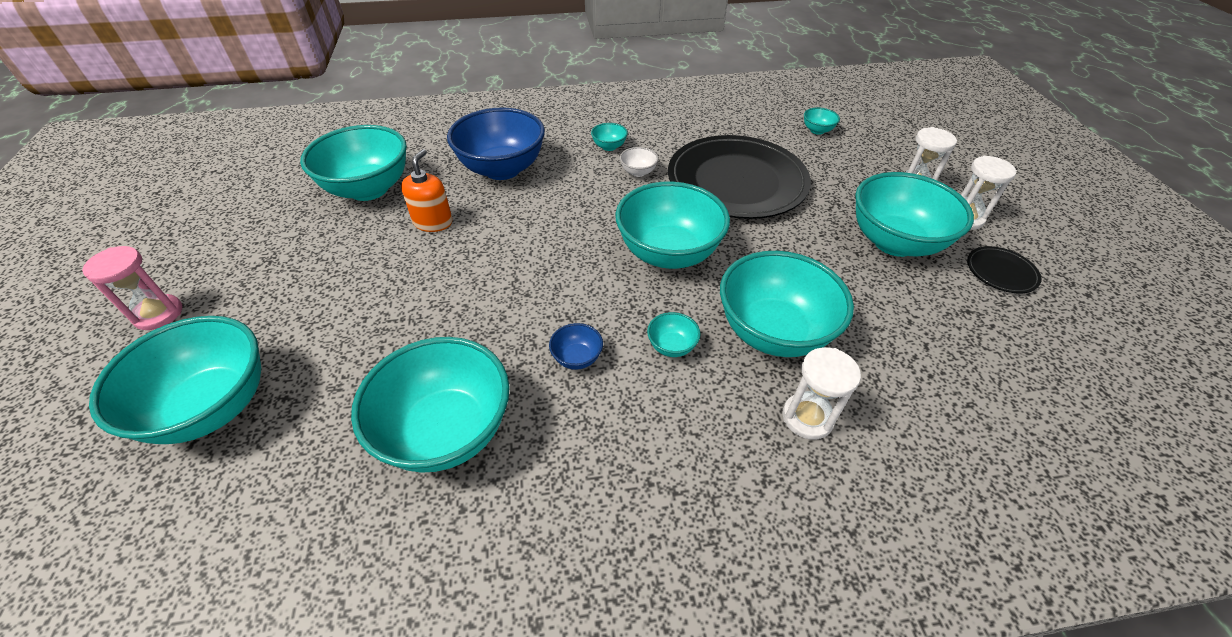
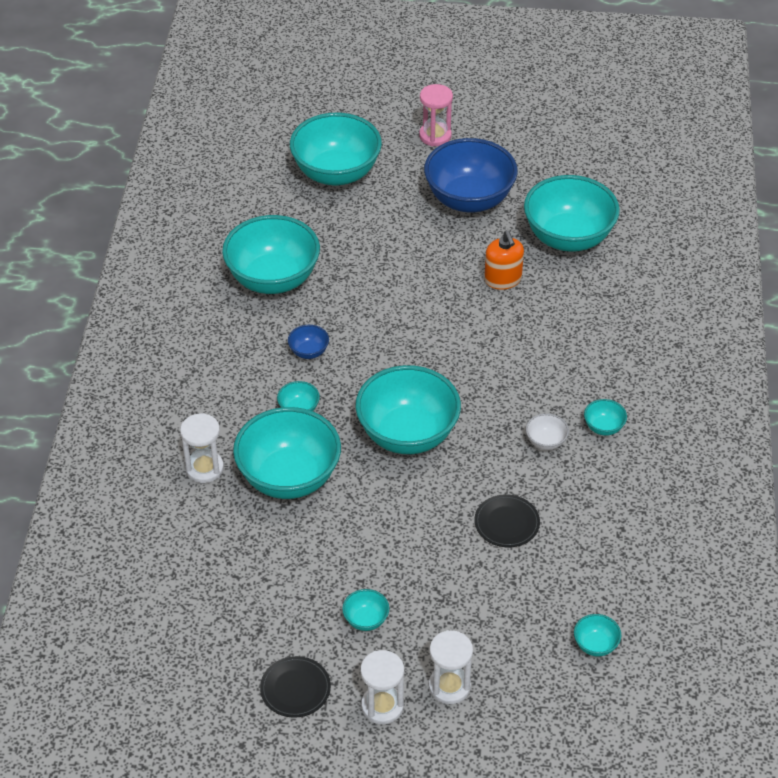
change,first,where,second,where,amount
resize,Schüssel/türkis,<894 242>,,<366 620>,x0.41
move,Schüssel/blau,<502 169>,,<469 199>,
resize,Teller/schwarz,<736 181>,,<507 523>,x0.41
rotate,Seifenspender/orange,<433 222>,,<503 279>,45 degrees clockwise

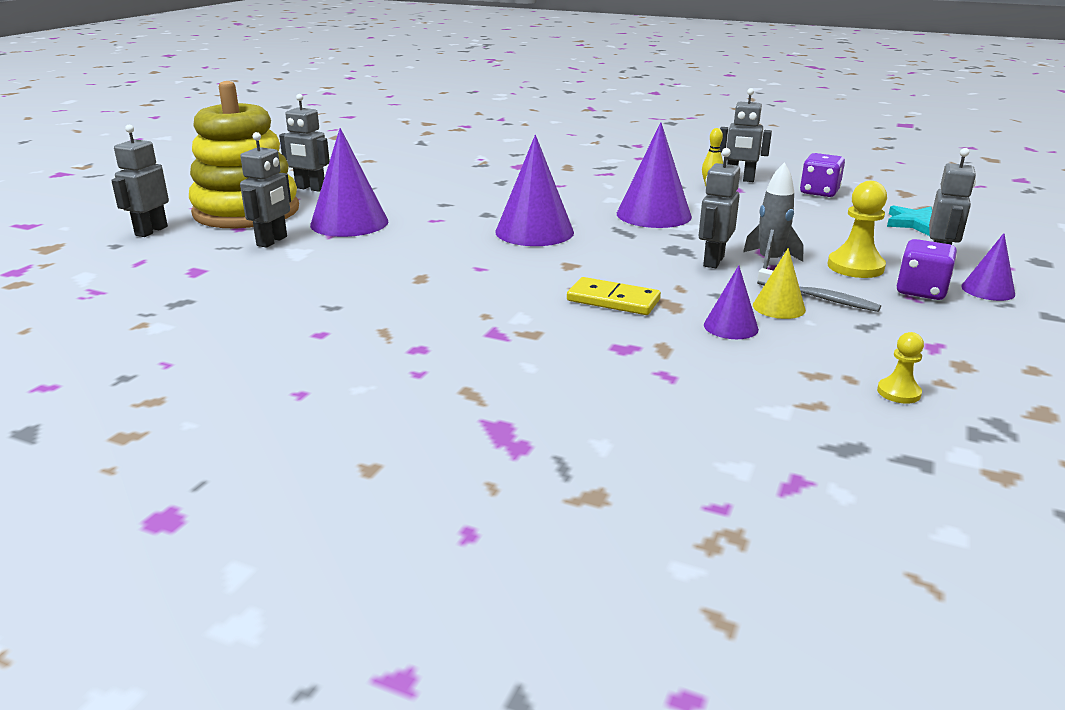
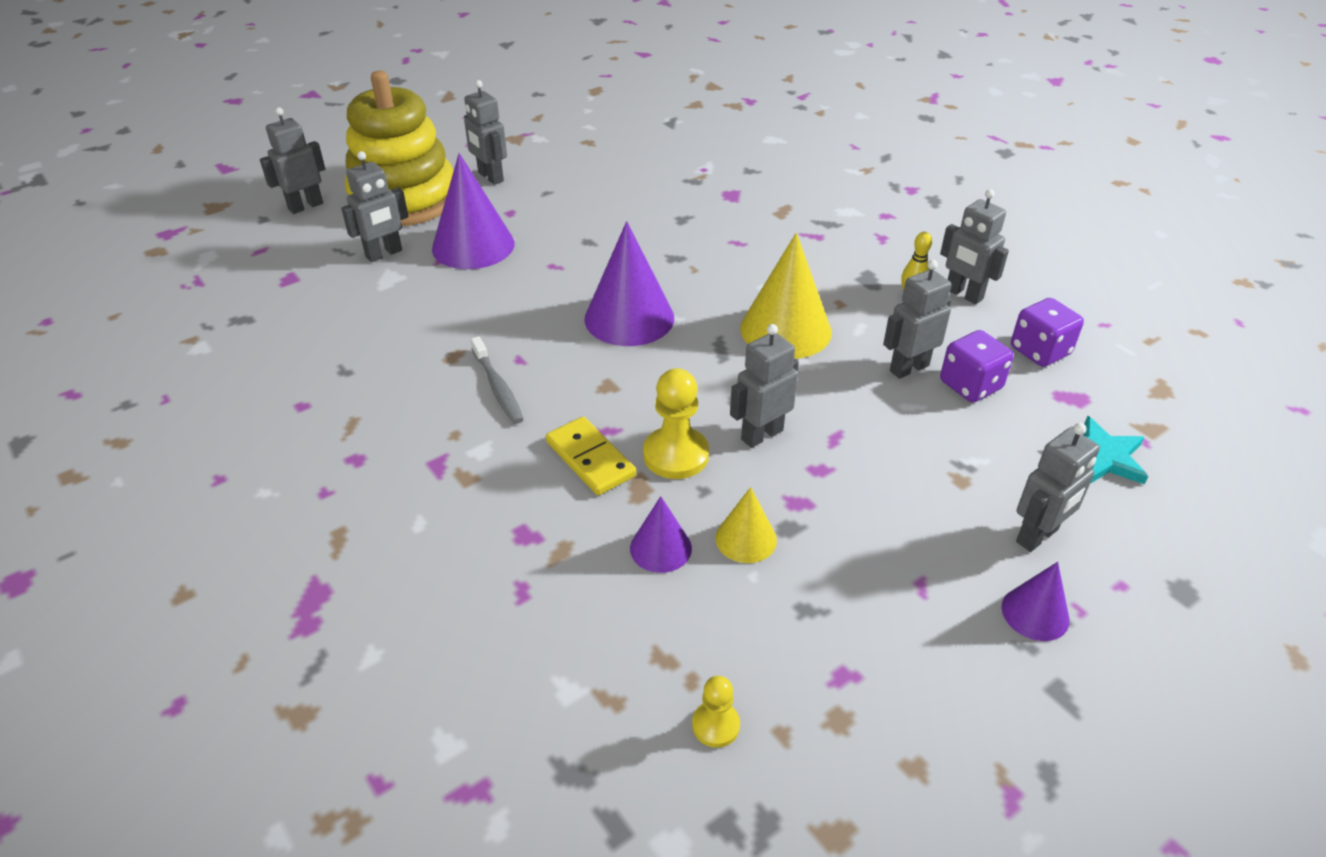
change,first,where,second,where,amount
move,Zahnbürste/grau,<819 298>,,<498 387>,
move,Bauer/gelb,<855 267>,,<676 455>,
recolor,Kegel/lila,<653 215>,Kegel/gelb,<785 330>,
insert,,,Roboter/grau,<908 368>,
move,Spielwürfel/lila,<921 291>,,<970 385>,
delete,Rakete/grau,<769 262>,,,

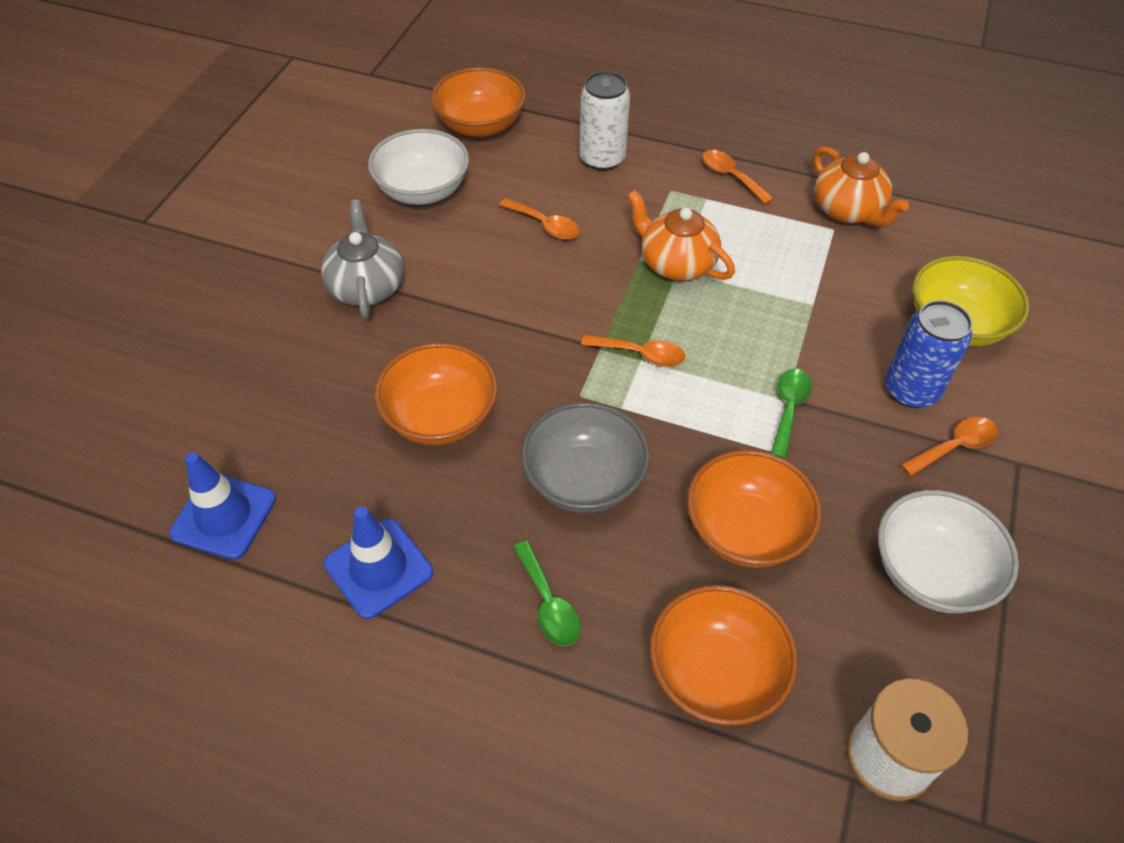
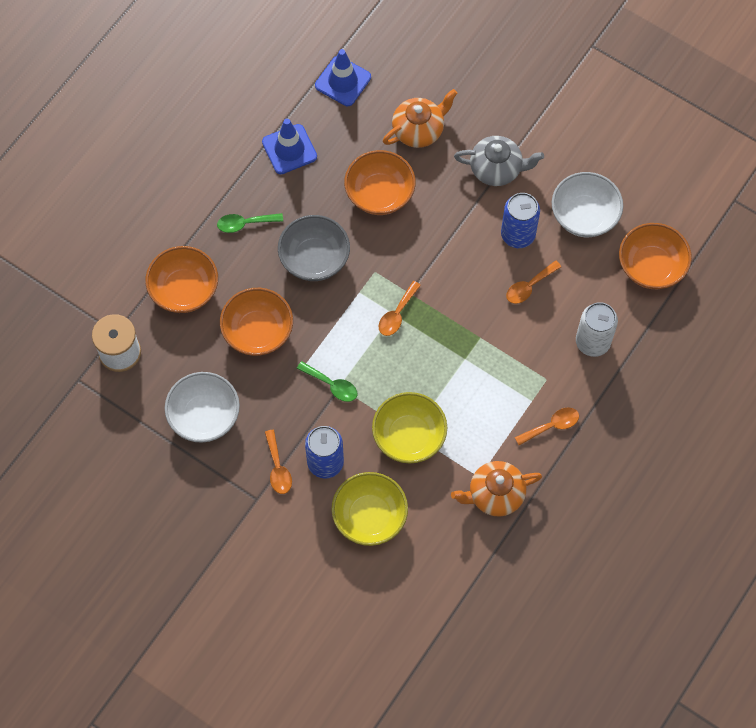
change,first,where,second,where,amount
insert,,,Schüssel/gelb,<409 436>,
move,Teekanne/orange,<676 263>,,<419 130>,
insert,,,Dose/blau,<518 234>,

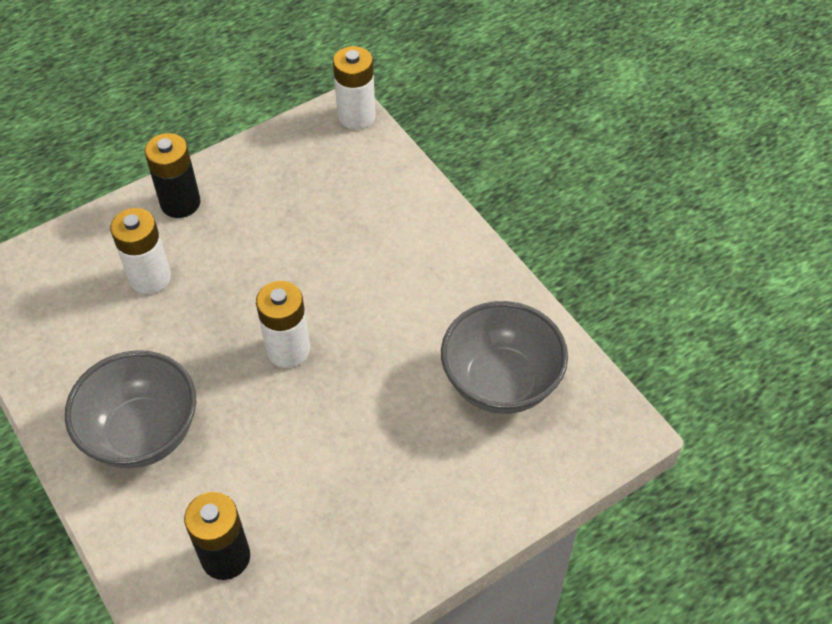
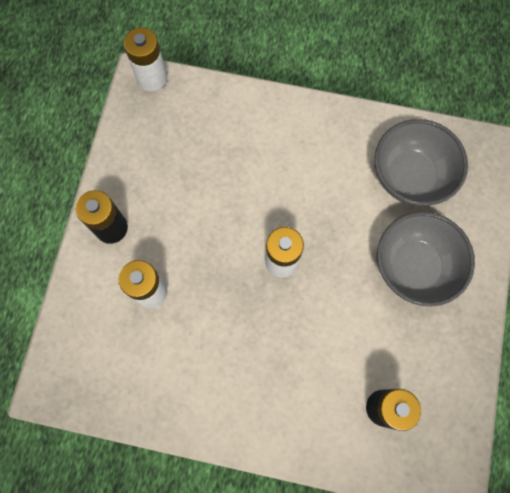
change,first,where,second,where,amount
move,Schüssel/grau,<142 433>,,<414 267>,

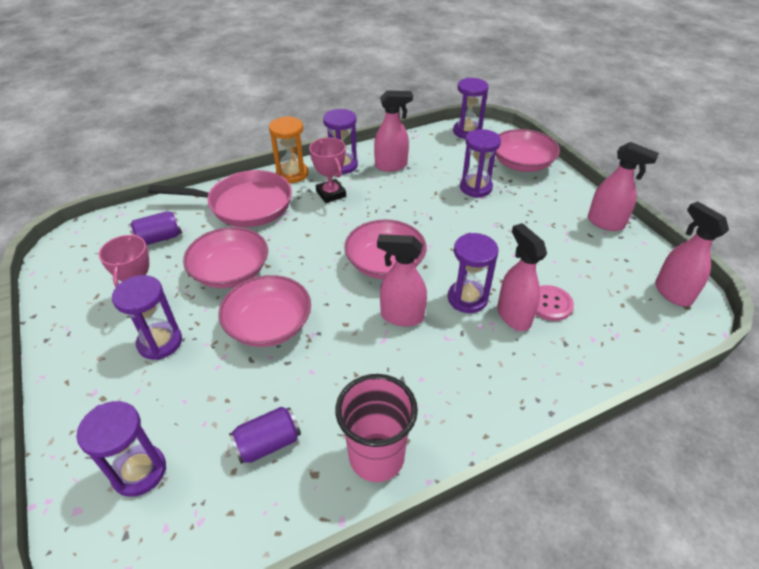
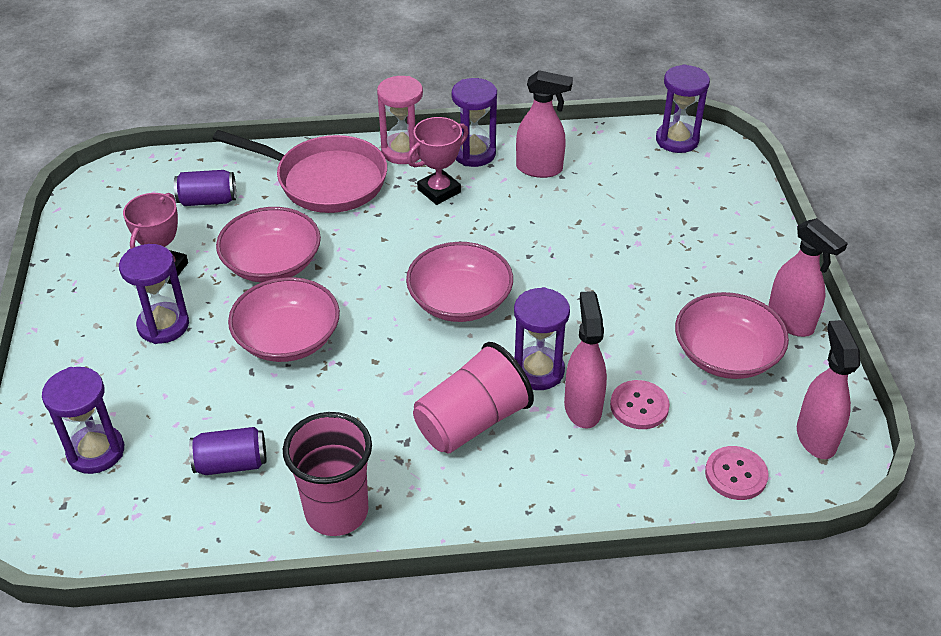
change,first,where,second,where,amount
recolor,Sanduhr/orange,<292 174>,Sanduhr/rosa,<403 151>,
rotate,Pokal/rosa,<331 194>,,<439 191>,60 degrees clockwise
insert,,,Becher/rosa,<471 422>,
move,Schüssel/rosa,<521 164>,,<726 354>,
insert,,,Knopf/rosa,<736 474>,
delete,Sprühflasche/rosa,<401 316>,,,
delete,Sanduhr/lila,<475 187>,,,

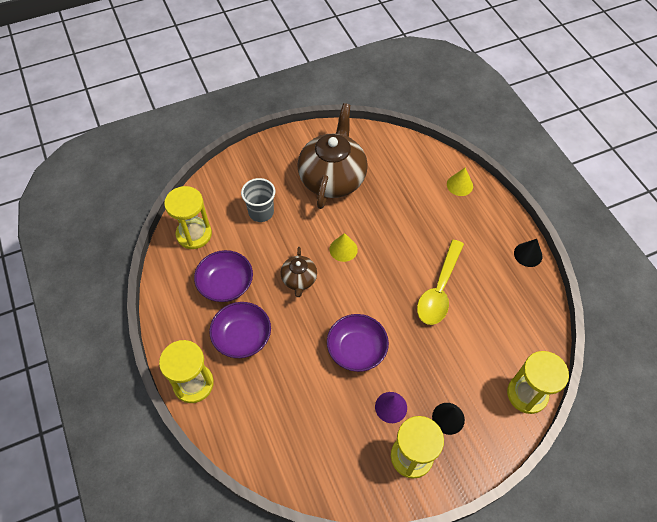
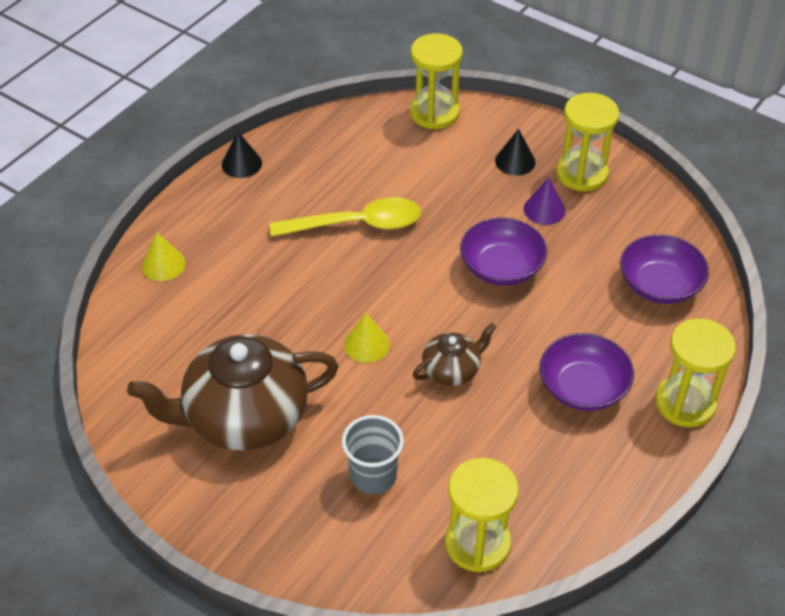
change,first,where,second,where,amount
move,Schüssel/lila,<226 284>,,<659 285>,

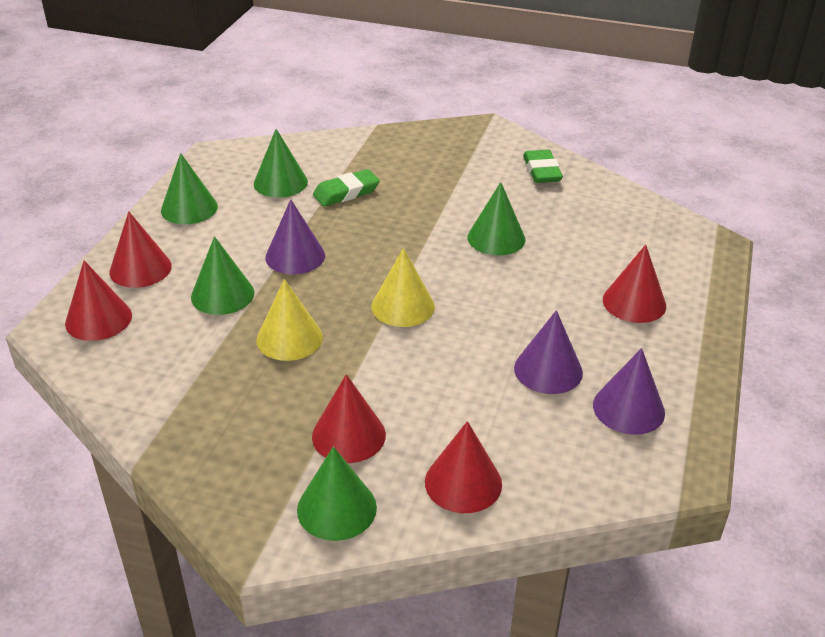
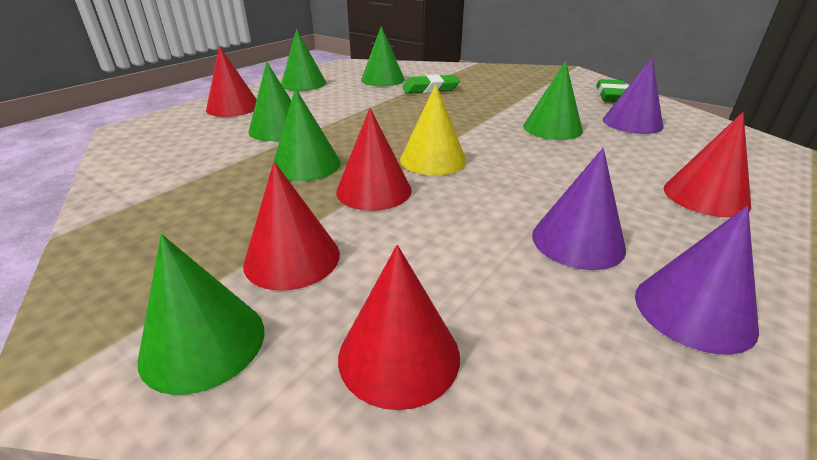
change,first,where,second,where,amount
recolor,Kegel/gelb,<289 338>,Kegel/grün,<306 165>,
move,Kegel/rot,<98 319>,,<374 190>,
move,Kegel/lila,<295 256>,,<632 123>,

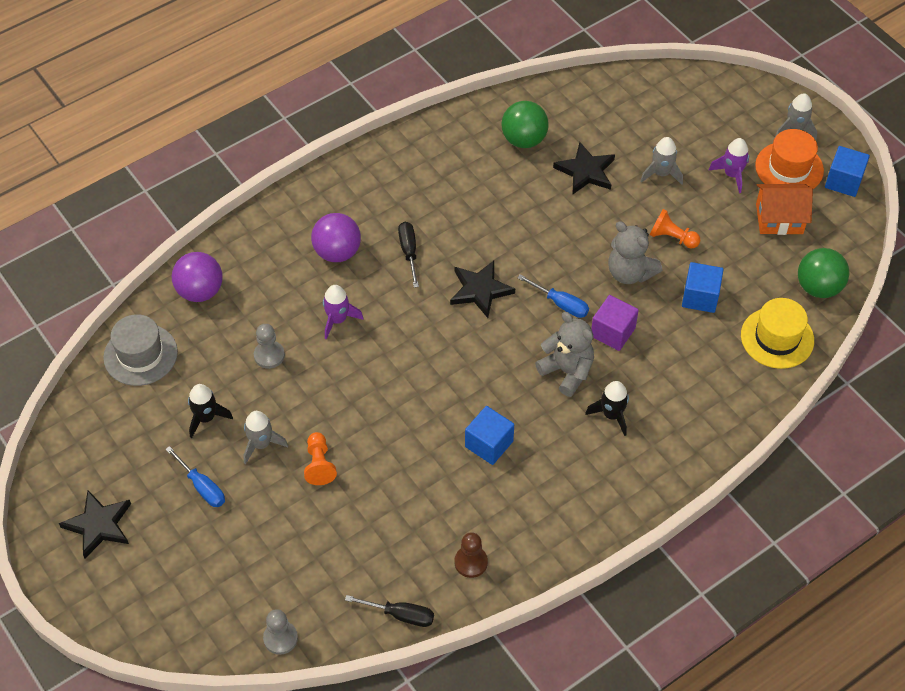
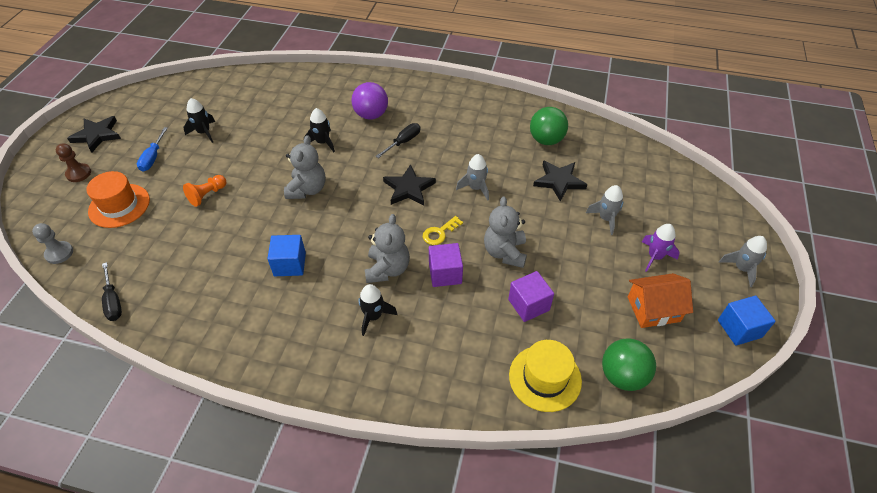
change,first,where,second,where,amount
move,Bauer/braun,<471 562>,,<78 173>,
move,Hut/orange,<789 168>,,<119 205>,
insert,,,Teddybär/grau,<307 189>,
recolor,Rakete/lila,<338 320>,Rakete/schwarz,<322 142>,
replace,Schraubenzieher/blau,<561 304>,Schlüssel/gelb,<439 233>,
move,Rakete/grau,<261 444>,,<475 188>,
recolor,Kubus/blau,<700 297>,Kubus/lila,<528 305>,
rotate,Haus/orange,<779 218>,,<653 309>,60 degrees counterclockwise
delete,Hut/grau,<140 355>,,,
delete,Ball/lila,<200 291>,,,
delete,Bauer/grau,<269 355>,,,
delete,Bauer/orange,<672 238>,,,

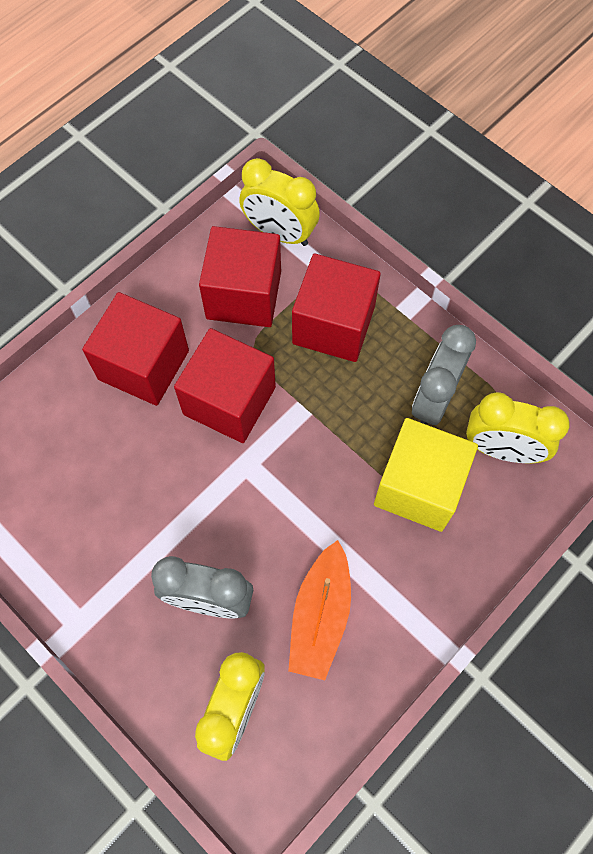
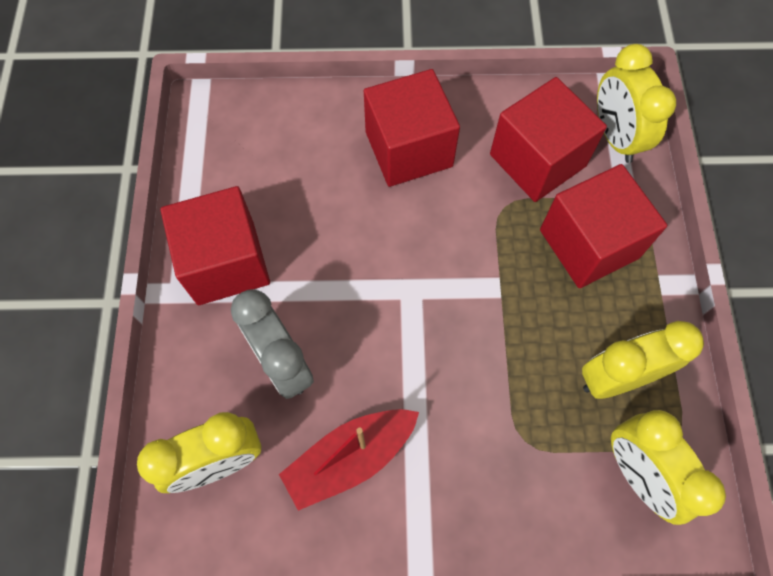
change,first,where,second,where,amount
move,Kubus/rot,<229 401>,,<226 262>,
recolor,Boot/orange,<320 616>,Boot/rot,<350 458>,
recolor,Wecker/grau,<434 399>,Wecker/gelb,<617 377>,
delete,Kubus/gelb,<419 487>,,,

